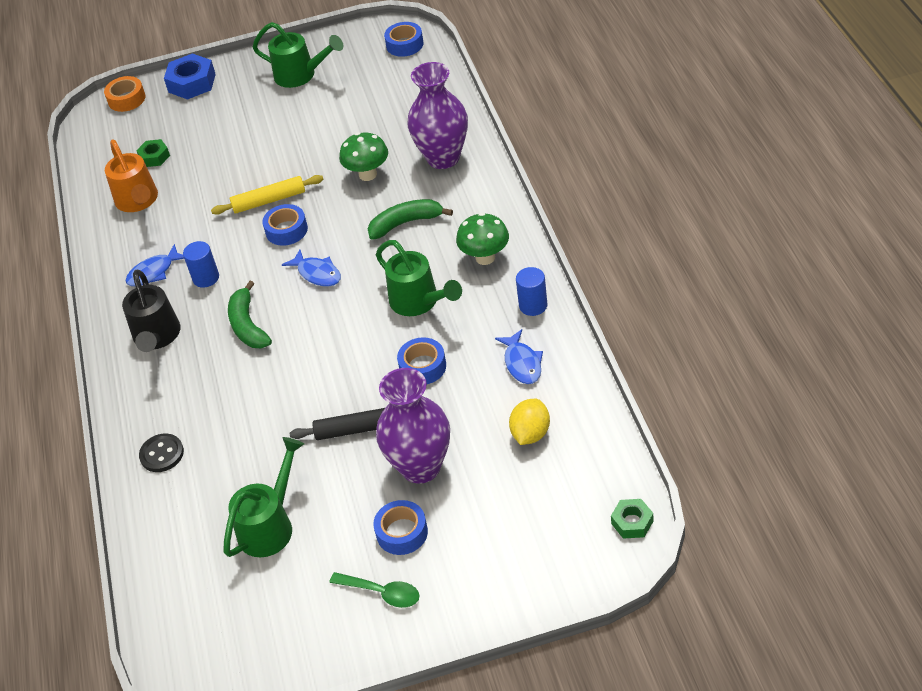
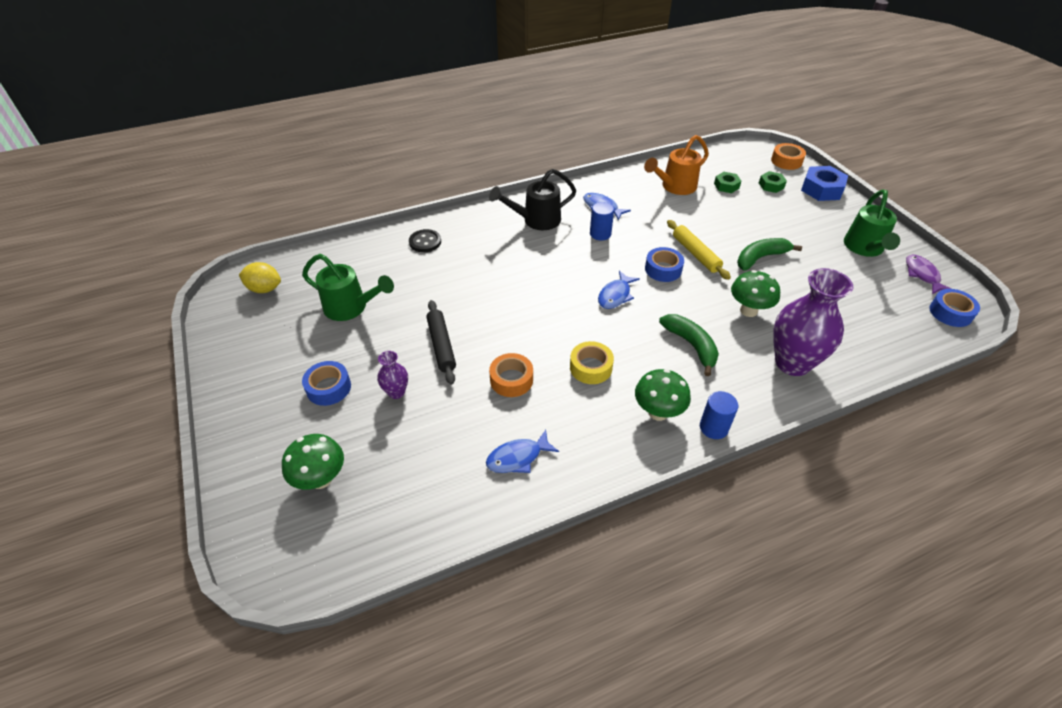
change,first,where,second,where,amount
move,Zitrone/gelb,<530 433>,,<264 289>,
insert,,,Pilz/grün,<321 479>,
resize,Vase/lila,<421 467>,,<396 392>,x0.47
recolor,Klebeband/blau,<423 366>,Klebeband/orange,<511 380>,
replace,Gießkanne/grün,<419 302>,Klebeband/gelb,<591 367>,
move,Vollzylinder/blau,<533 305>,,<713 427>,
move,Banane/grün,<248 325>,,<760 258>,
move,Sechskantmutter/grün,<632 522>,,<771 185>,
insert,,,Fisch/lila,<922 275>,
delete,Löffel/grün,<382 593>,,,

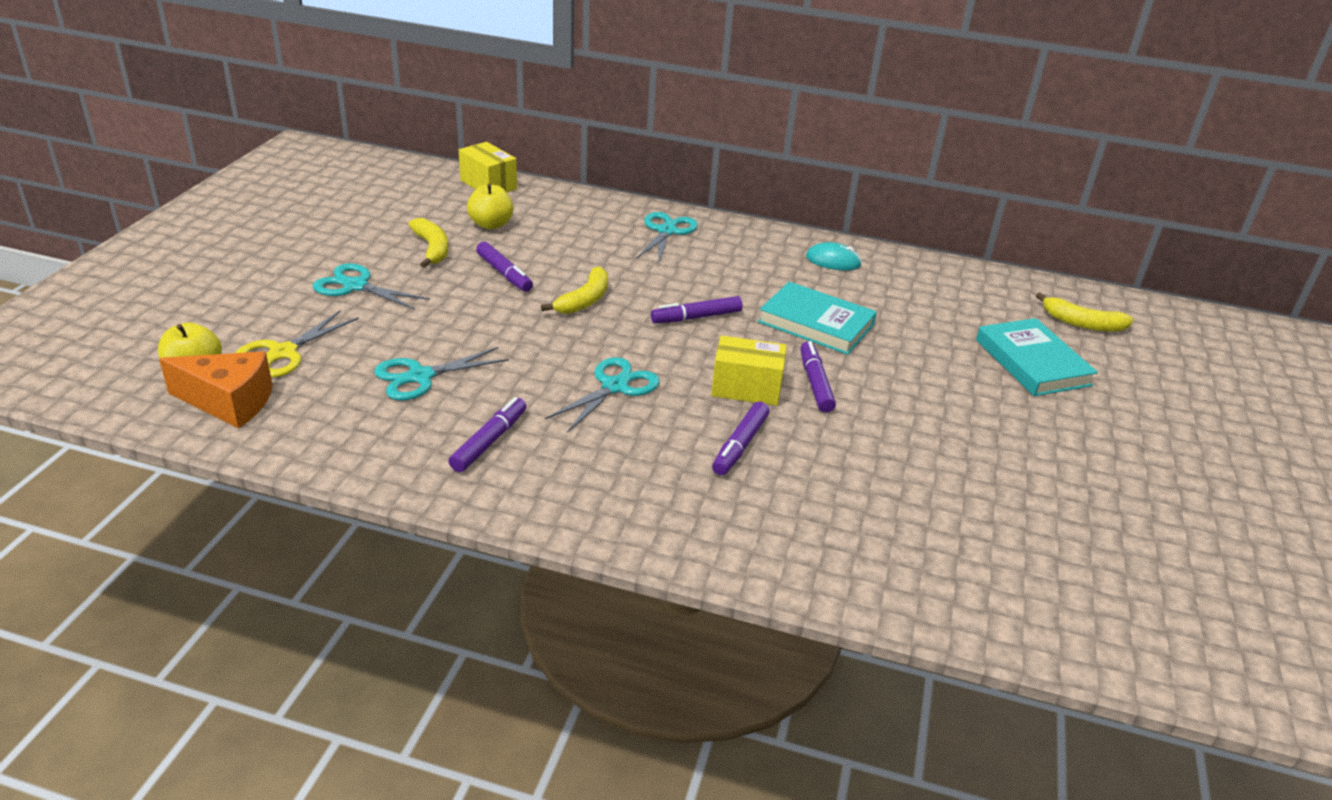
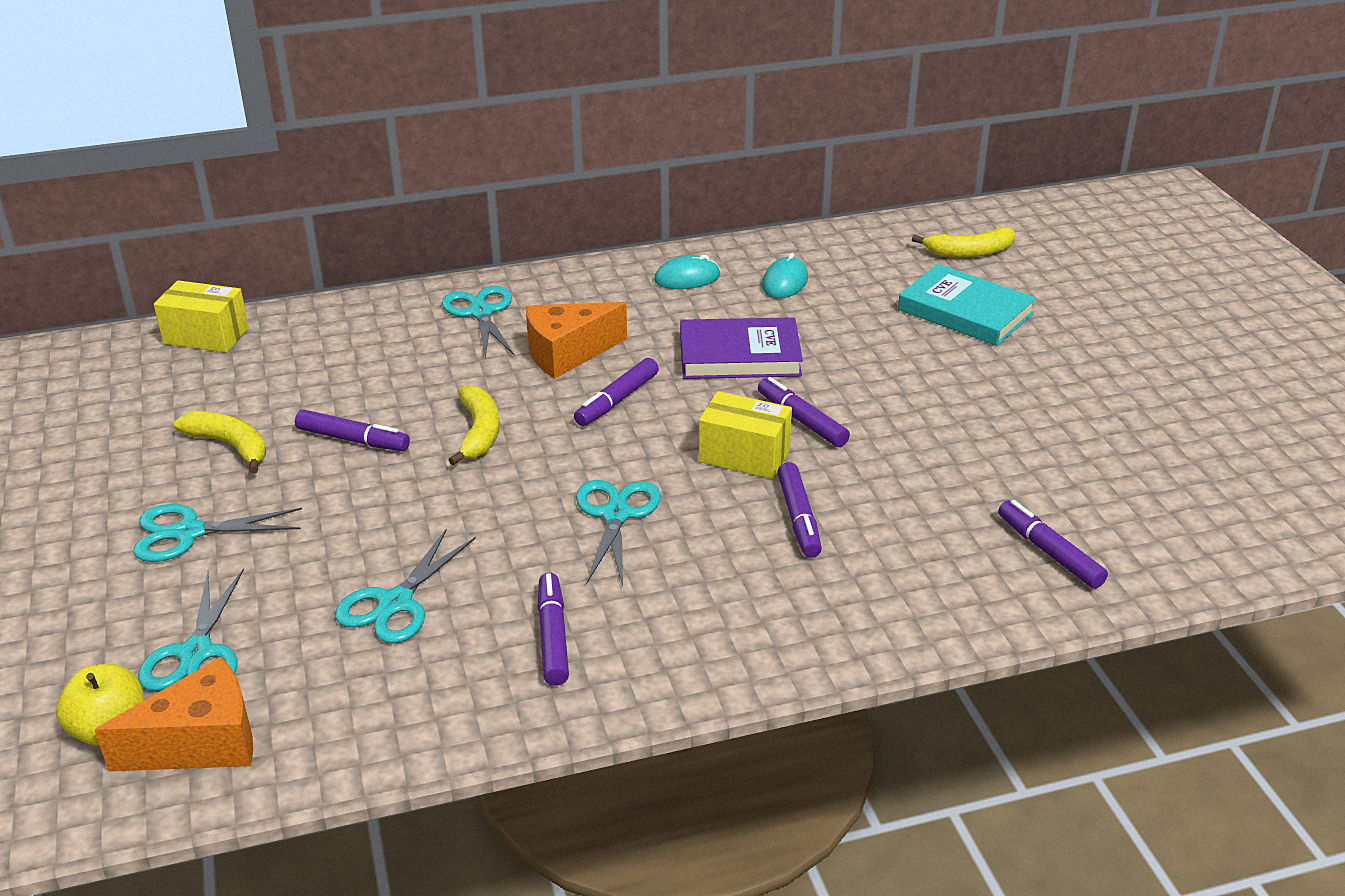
change,first,where,second,where,amount
recolor,Schere/gelb,<283 353>,Schere/türkis,<196 653>,
insert,,,Käse/orange,<567 353>,
recolor,Buch/türkis,<816 323>,Buch/lila,<739 355>,
rotate,Schachtel/gelb,<746 388>,,<744 455>,45 degrees clockwise
insert,,,Computermaus/türkis,<784 282>,
insert,,,Filzstift/lila,<1049 552>,
delete,Apfel/gelb,<491 224>,,,

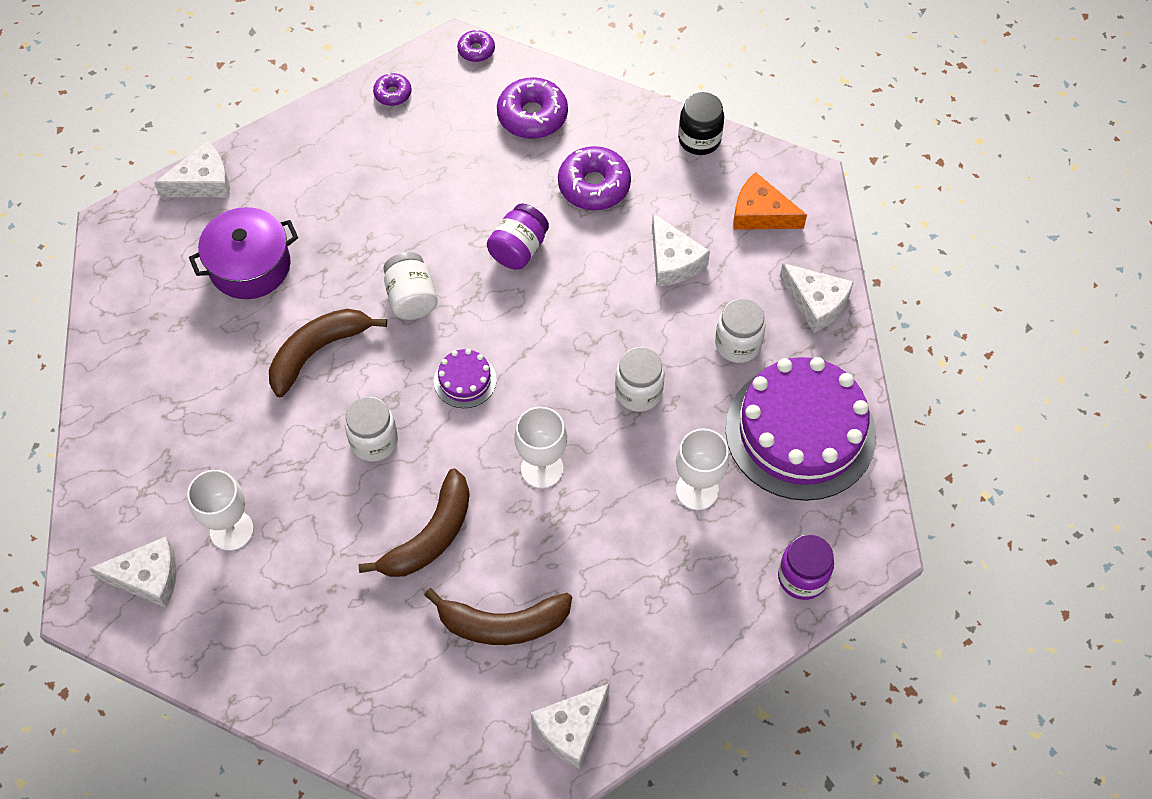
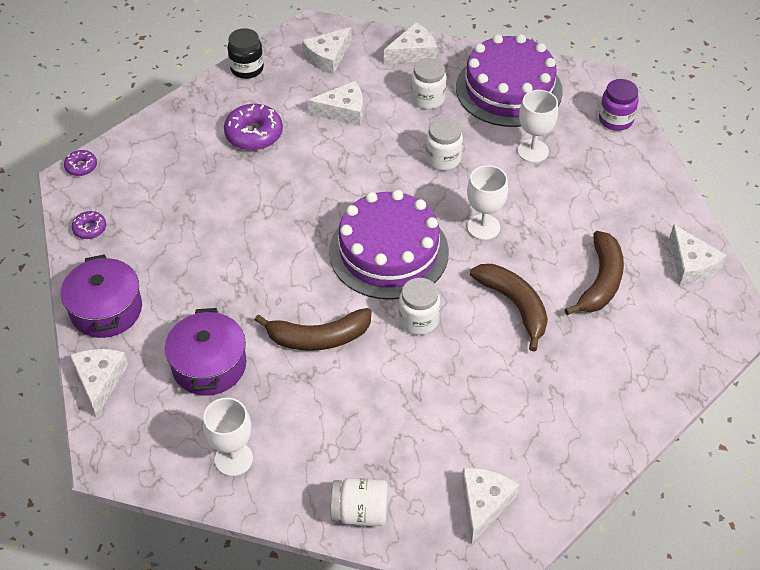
change,first,where,second,where,amount
insert,,,Kochtopf/lila,<106 310>,
move,Kelch/weiß,<231 530>,,<233 459>,
rotate,Banane/braun,<317 352>,,<318 338>,75 degrees counterclockwise
recolor,Käse/orange,<761 214>,Käse/weiß,<328 57>,
resize,Kuchen/lila,<465 380>,,<388 251>,x2.35
move,Einmachglas/weiß,<411 298>,,<360 512>,
delete,Einmachglas/lila,<518 249>,,,
delete,Donut/lila,<532 116>,,,

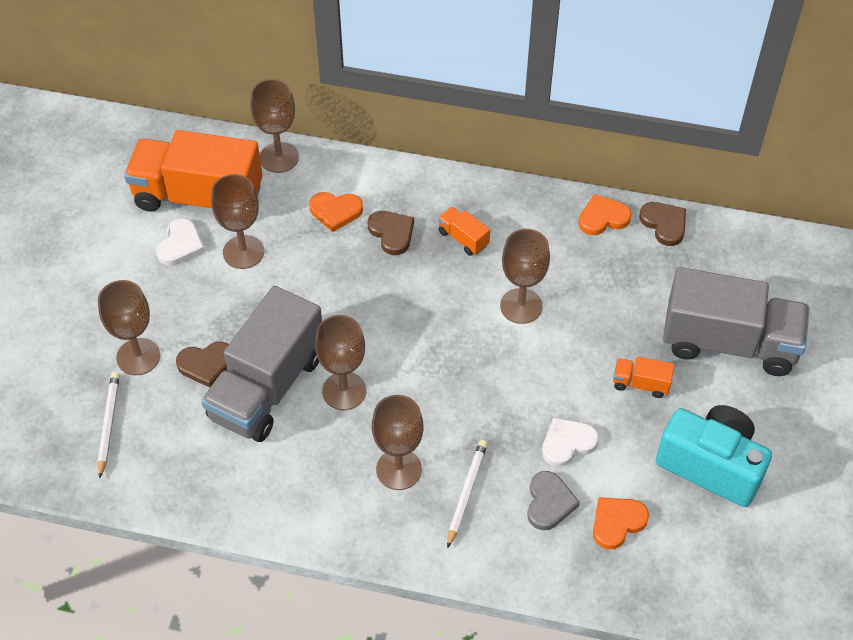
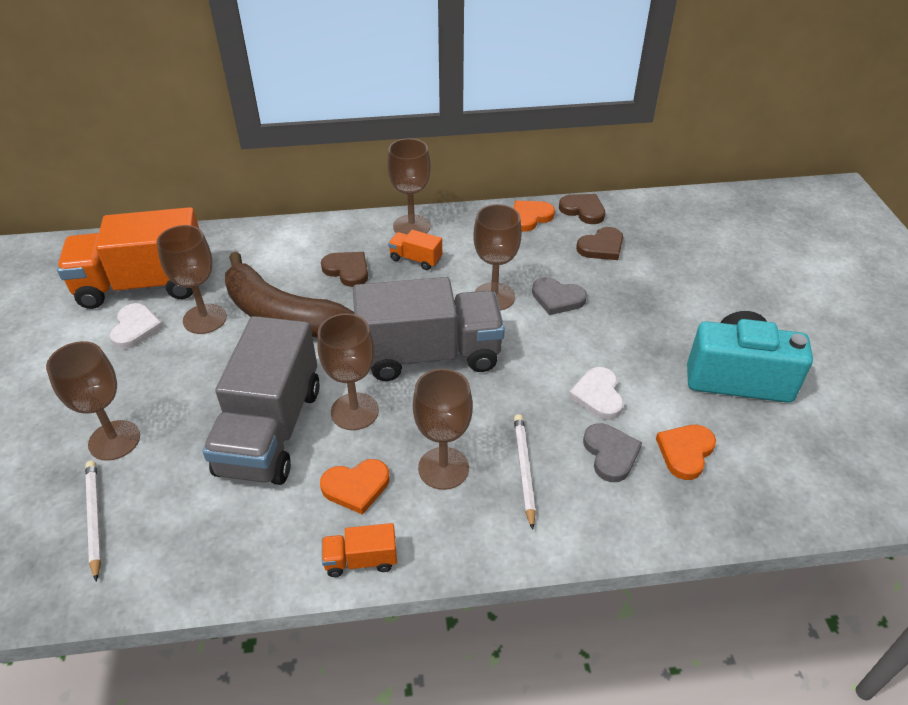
change,first,where,second,where,amount
insert,,,Banane/braun,<281 315>,
move,Herz/orange,<335 211>,,<356 487>,
move,Lastwagen/orange,<640 384>,,<361 560>,
move,Lastwagen/grau,<729 343>,,<429 355>,
move,Kelch/braun,<279 157>,,<411 226>,
insert,,,Herz/grau,<557 298>,
rotate,Herz/weiß,<567 443>,,<598 395>,45 degrees counterclockwise
move,Herz/braun,<206 364>,,<601 247>,

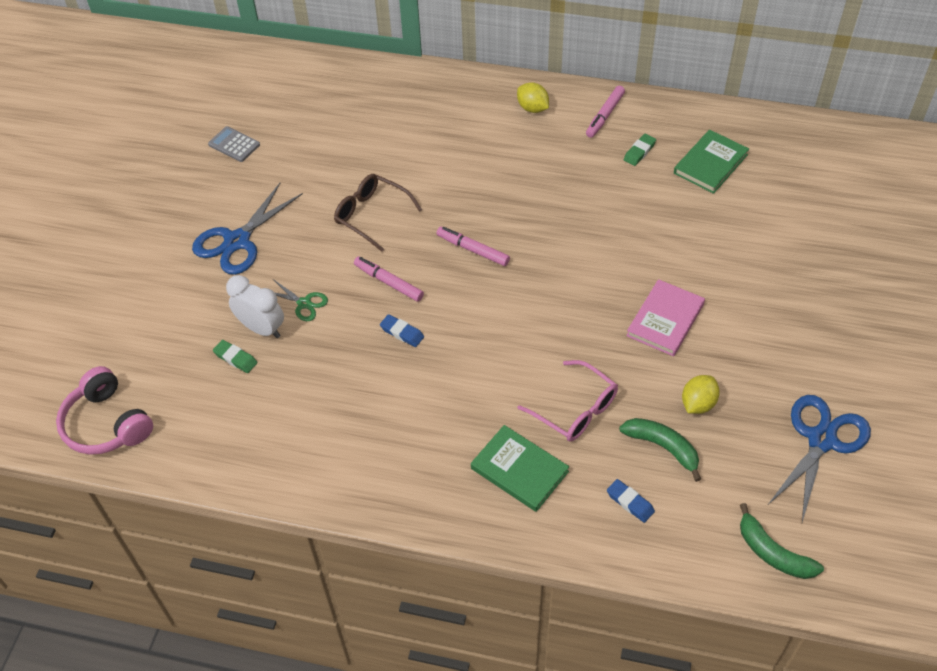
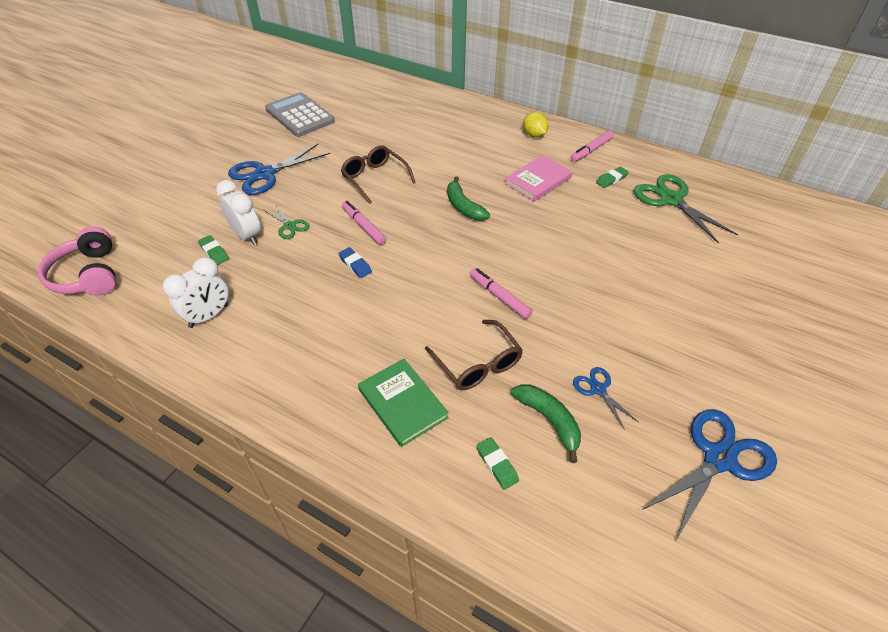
change,first,where,second,where,amount
insert,,,Wecker/weiß,<208 316>,
resize,Taschenrechner/grau,<234 145>,,<299 115>,x1.90
recolor,Brille/rosa,<575 410>,Brille/braun,<478 364>,
move,Banane/grün,<773 553>,,<463 206>,
move,Filzstift/rosa,<473 250>,,<499 297>,
recolor,Radiergummi/blau,<630 502>,Radiergummi/grün,<497 465>,
move,Buch/rosa,<665 320>,,<538 181>,
replace,Zitrone/gelb,<698 404>,Schere/blau,<598 389>,
replace,Buch/grün,<710 164>,Schere/grün,<671 199>,

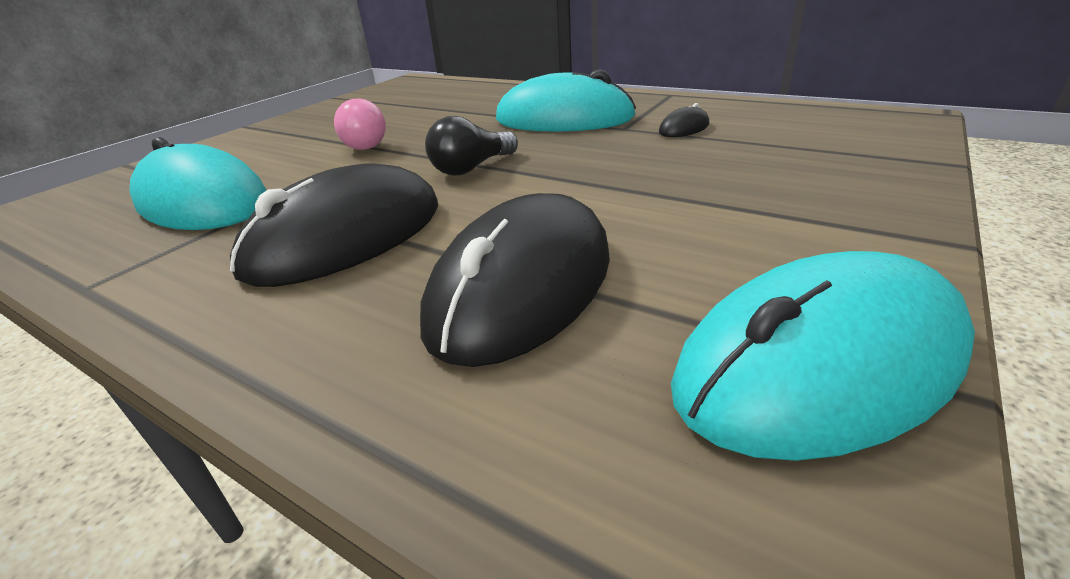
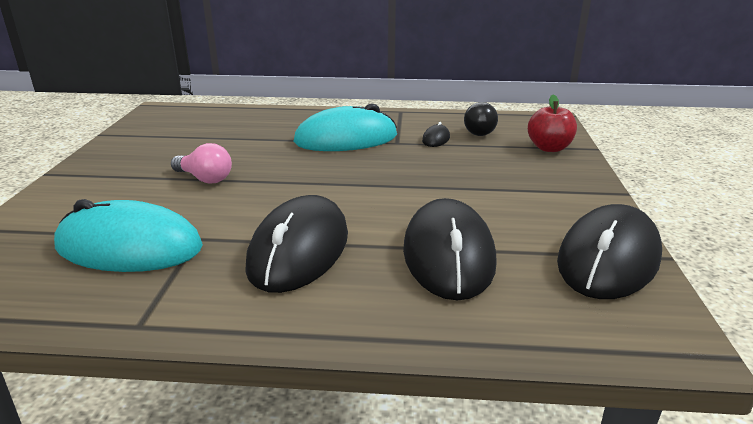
change,first,where,second,where,amount
move,Glühbirne/schwarz,<471 168>,,<481 131>,
insert,,,Apfel/rot,<549 148>,
recolor,Computermaus/türkis,<819 363>,Computermaus/schwarz,<608 258>,

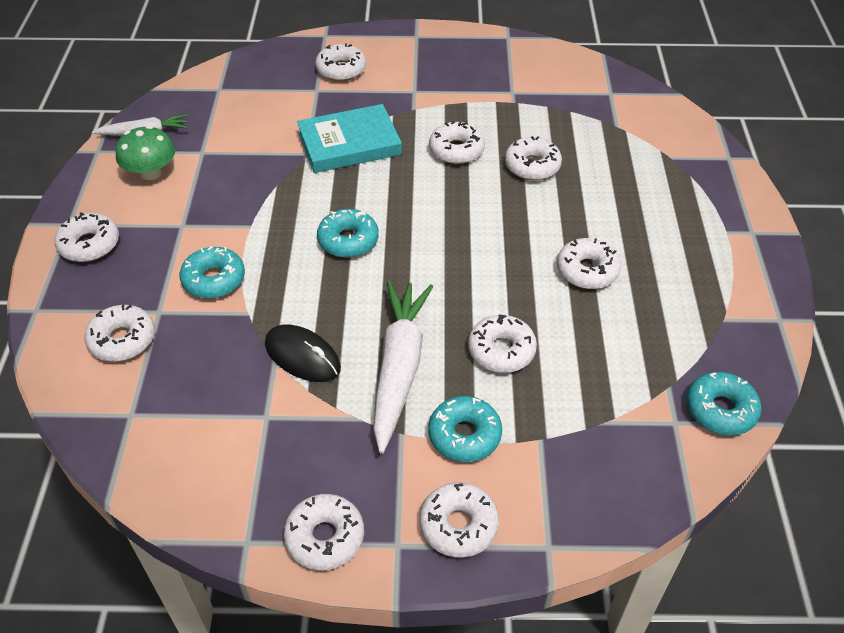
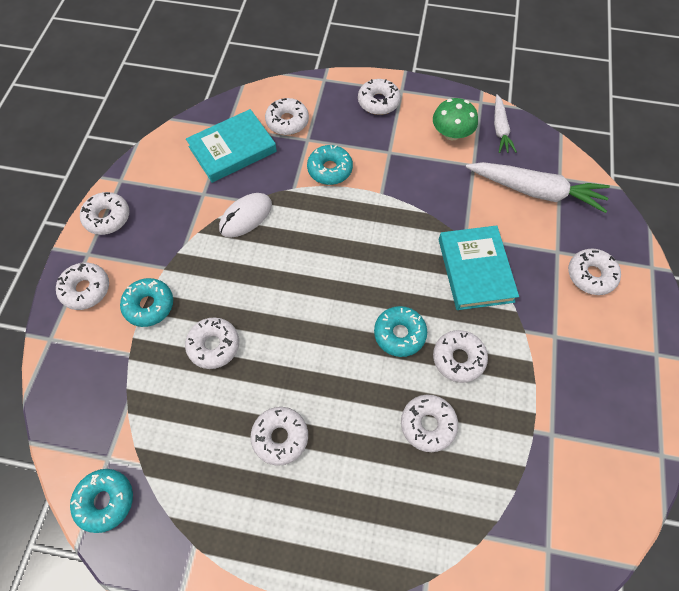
change,first,where,second,where,amount
insert,,,Buch/türkis,<232 149>,
recolor,Computermaus/schwarz,<302 356>,Computermaus/weiß,<246 217>,
move,Donut/türkis,<348 240>,,<399 334>,
move,Karotte/weiß,<399 367>,,<536 191>,

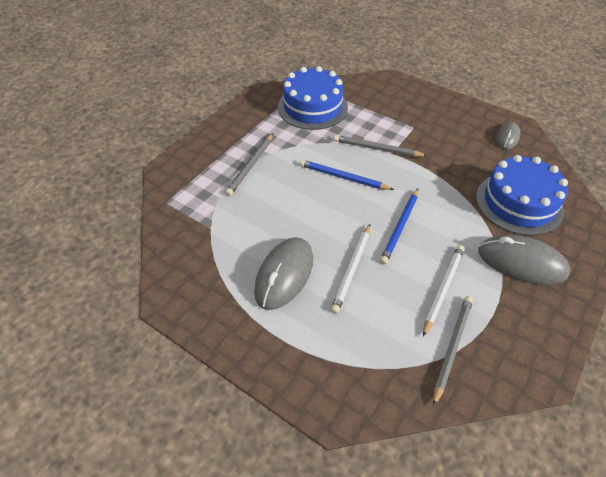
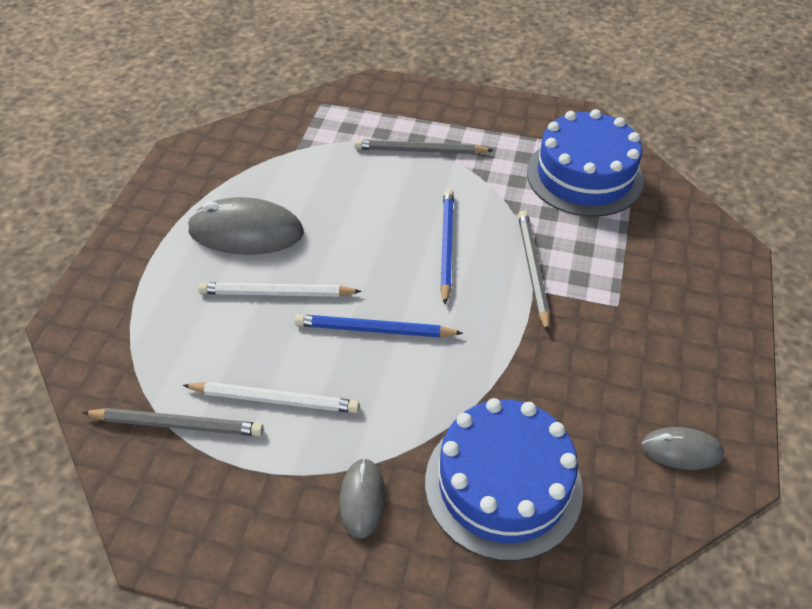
change,first,where,second,where,amount
resize,Computermaus/grau,<521 262>,,<362 499>,x0.56

